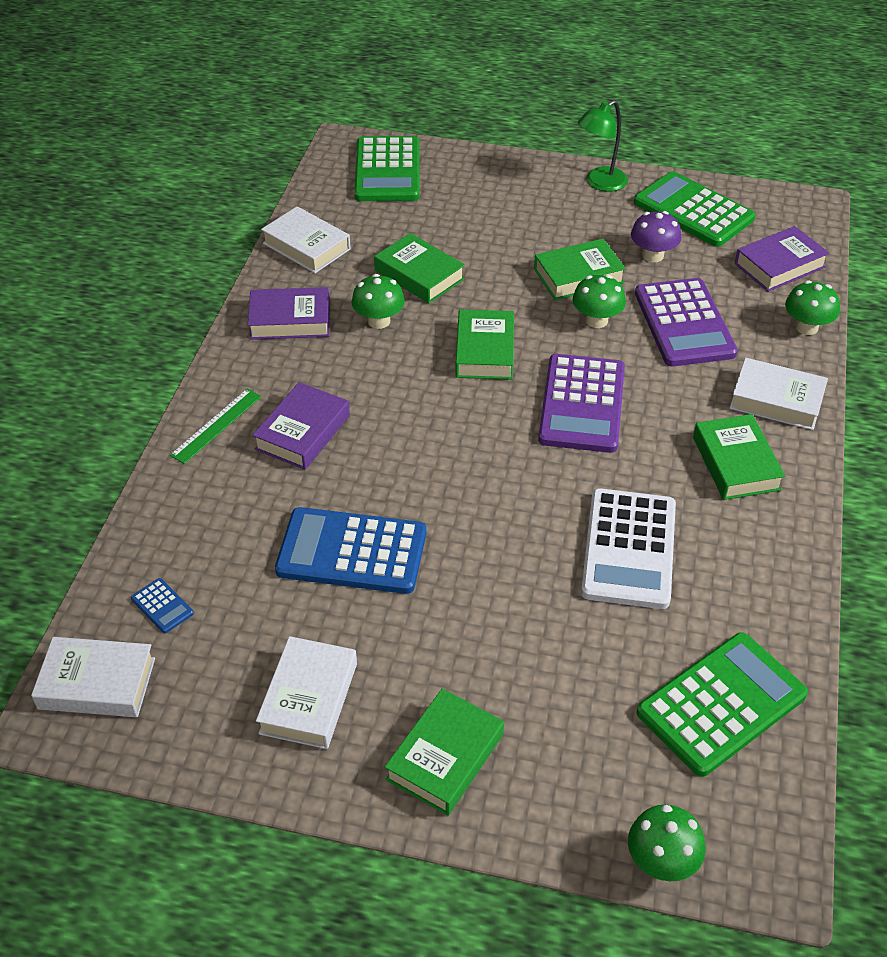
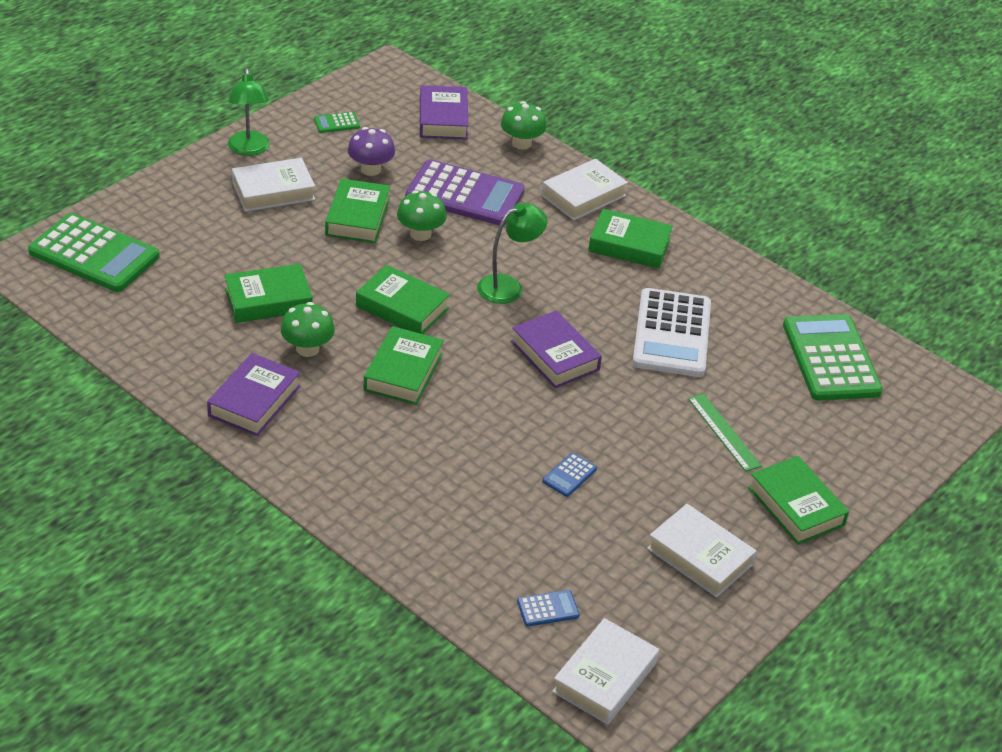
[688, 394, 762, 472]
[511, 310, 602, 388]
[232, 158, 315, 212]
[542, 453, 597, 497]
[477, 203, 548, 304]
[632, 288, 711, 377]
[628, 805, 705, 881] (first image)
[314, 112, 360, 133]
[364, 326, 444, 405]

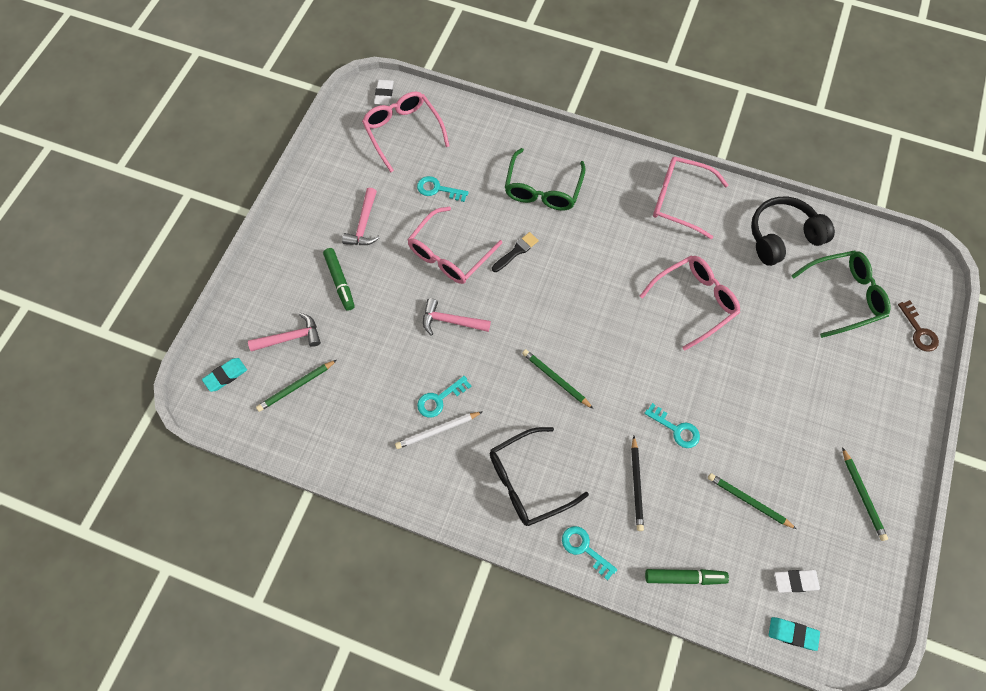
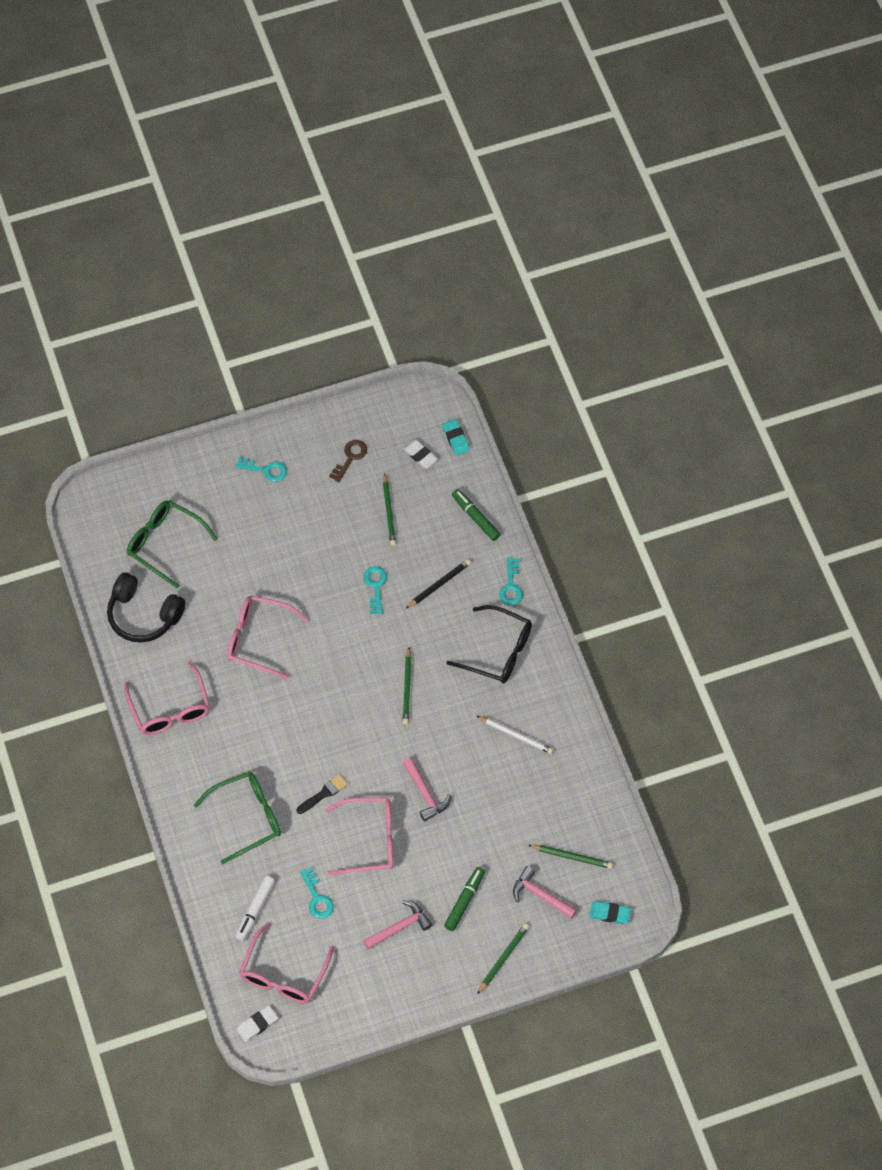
[236, 457, 287, 482]
[297, 774, 348, 814]
[477, 924, 529, 994]
[329, 440, 367, 482]
[235, 876, 275, 941]

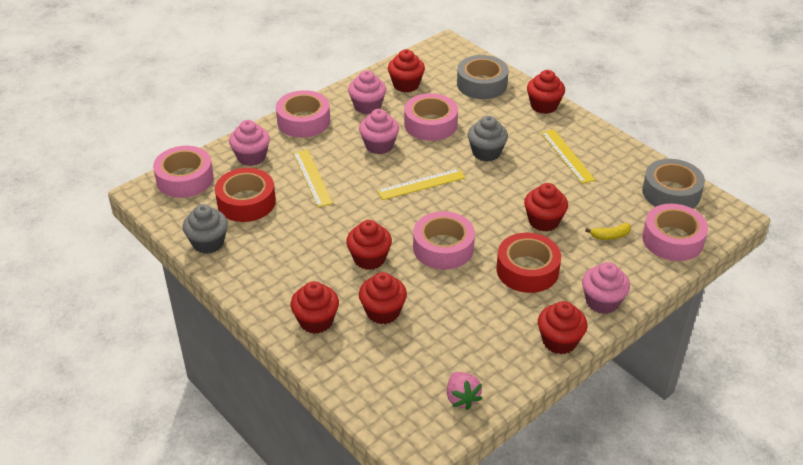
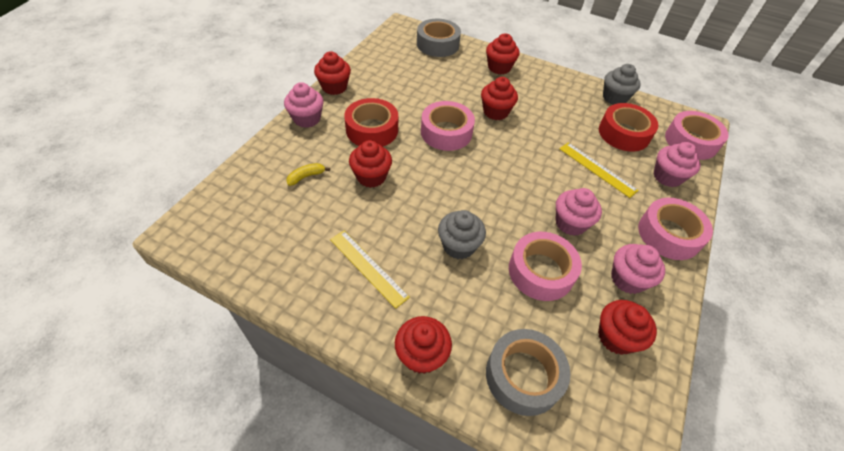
[359, 272, 407, 324] (first image)
[377, 169, 465, 200] (first image)
[447, 372, 483, 410] (first image)
[417, 19, 461, 57]
[642, 204, 708, 261] (first image)

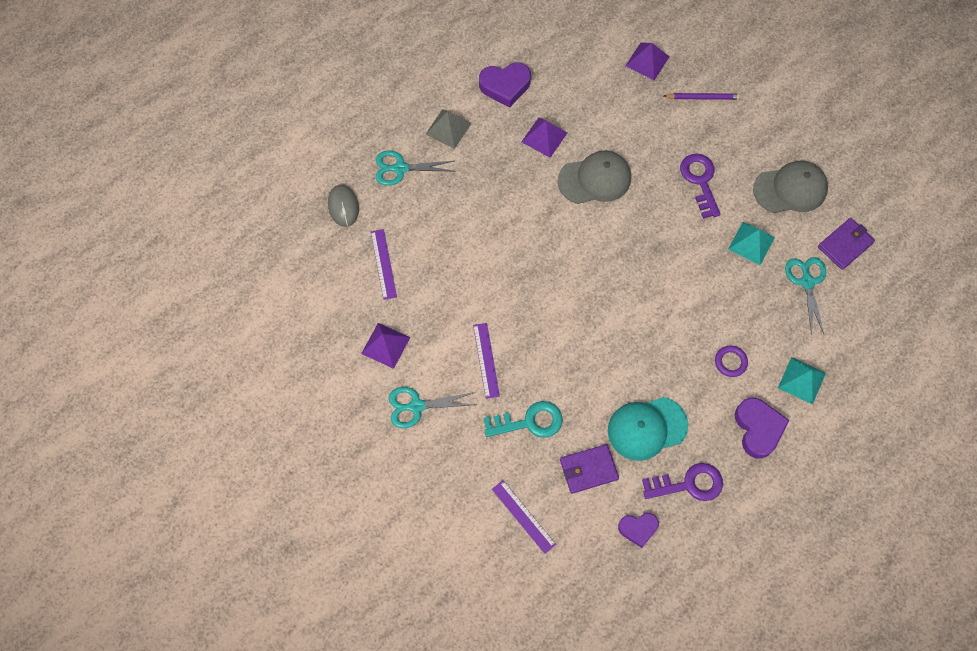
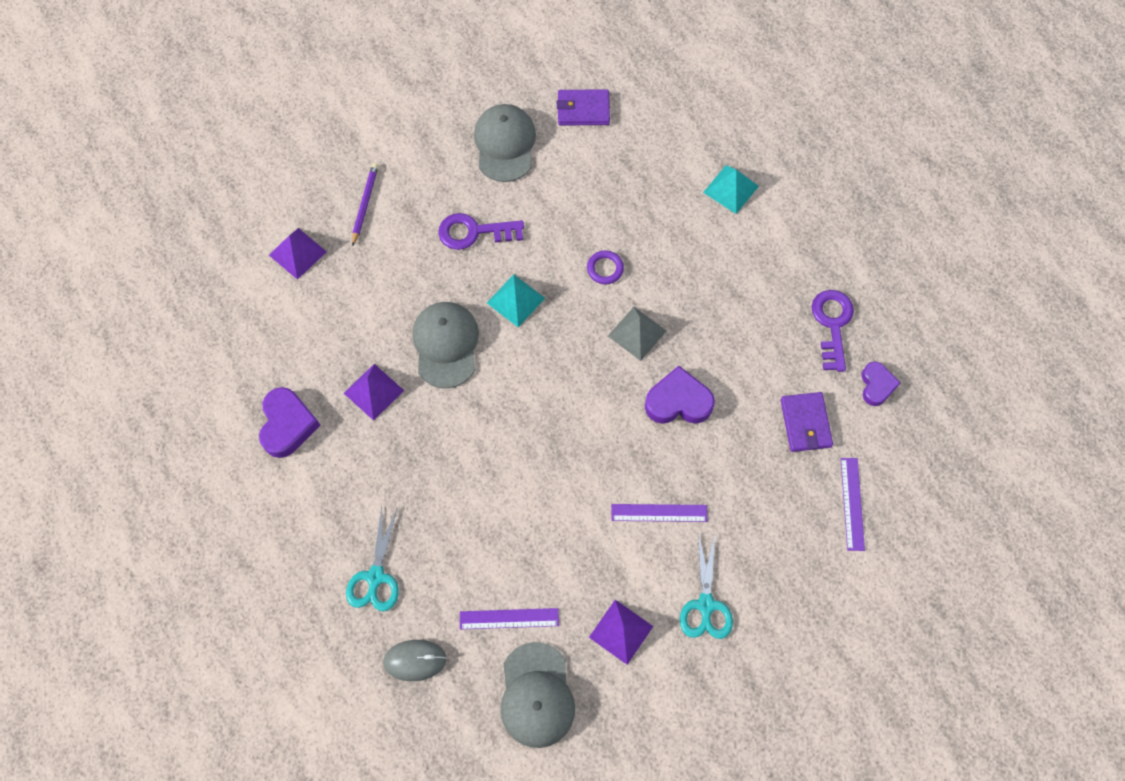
[608, 307, 667, 361]
[484, 401, 563, 438] (first image)
[841, 458, 865, 551]
[608, 397, 688, 461] (first image)
[587, 250, 624, 284]
[487, 274, 545, 327]
[645, 366, 715, 424]
[785, 257, 826, 335] (first image)
[557, 89, 610, 125]
[501, 642, 575, 748]

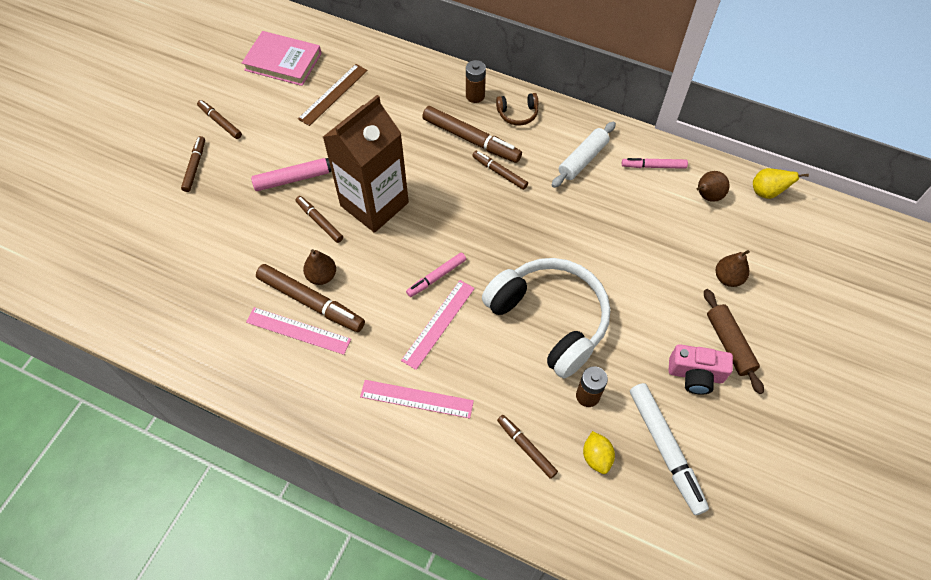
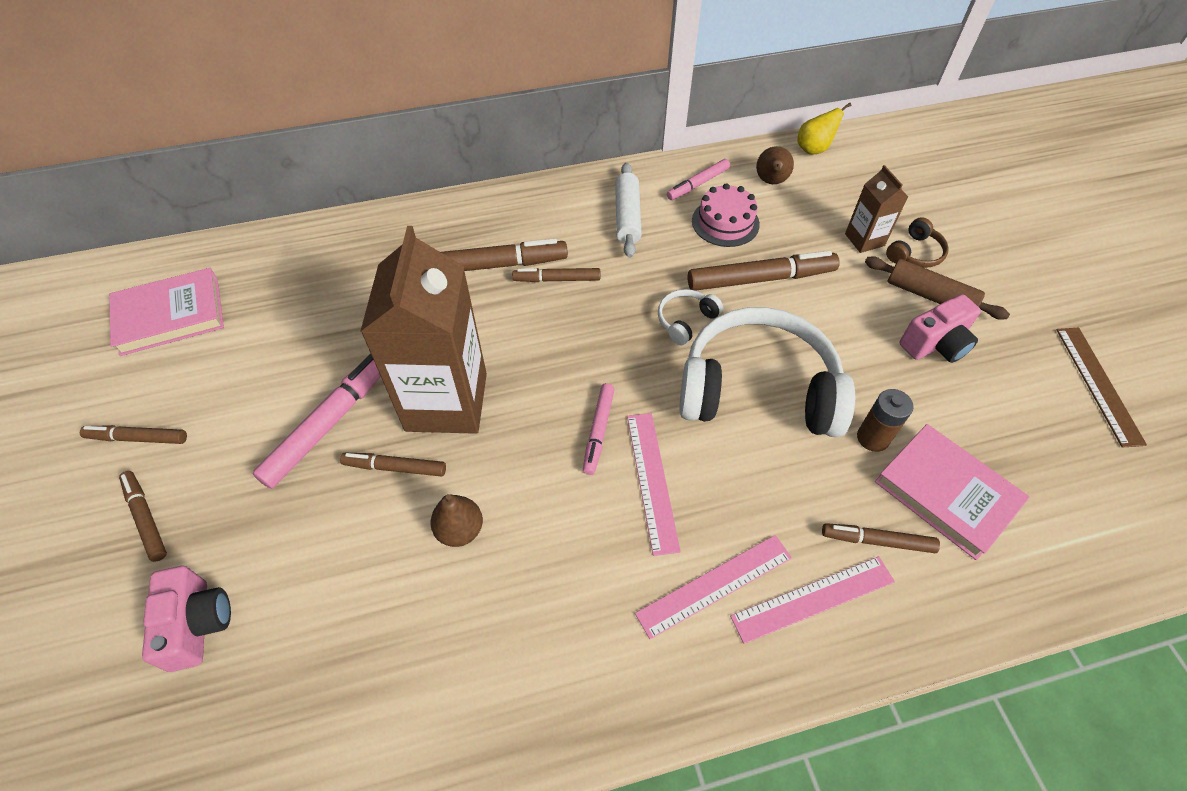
[730, 556, 895, 644]
[687, 251, 840, 291]
[1057, 328, 1147, 448]
[466, 60, 486, 103] (first image)
[886, 217, 949, 268]
[875, 424, 1030, 560]
[630, 383, 709, 515] (first image)
[845, 165, 908, 253]
[142, 566, 231, 672]
[658, 289, 723, 345]
[692, 183, 760, 247]

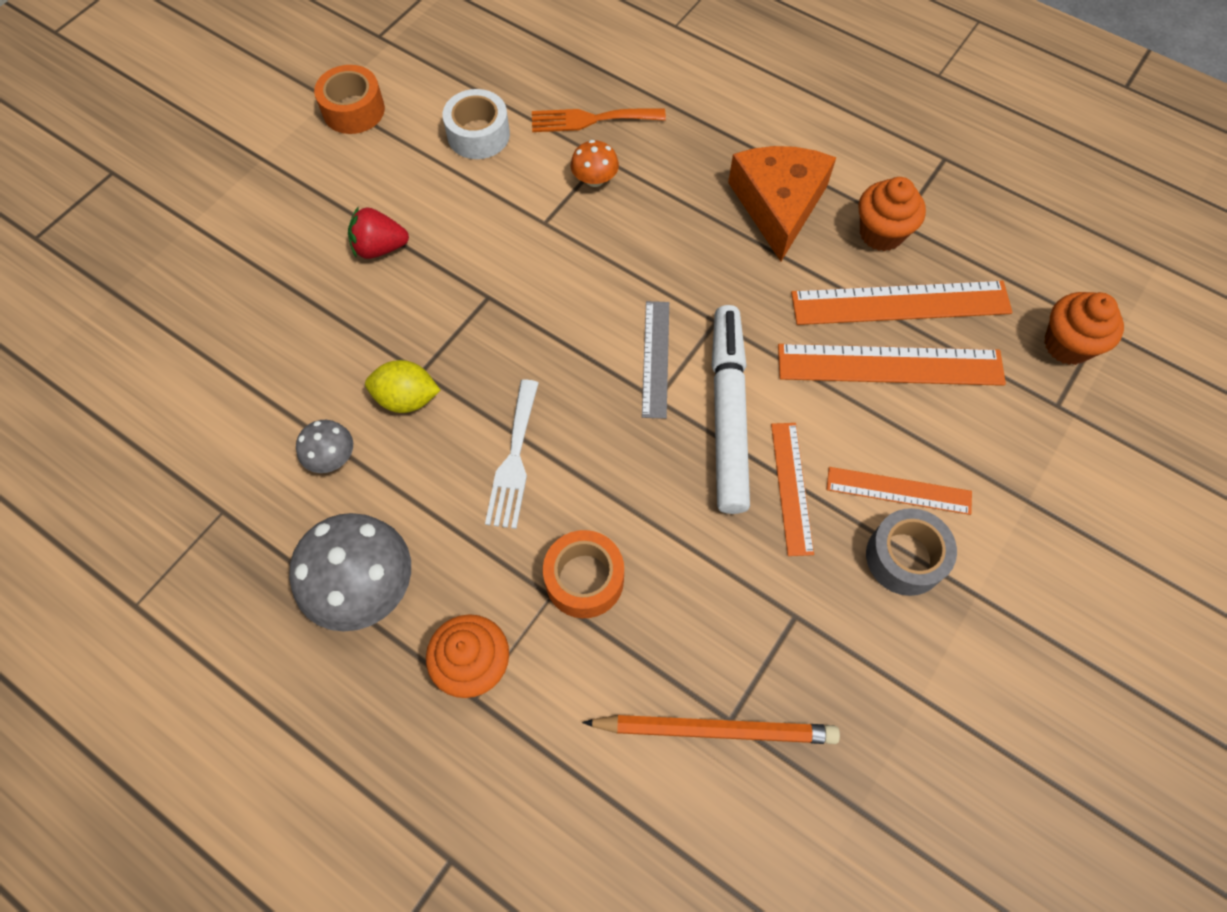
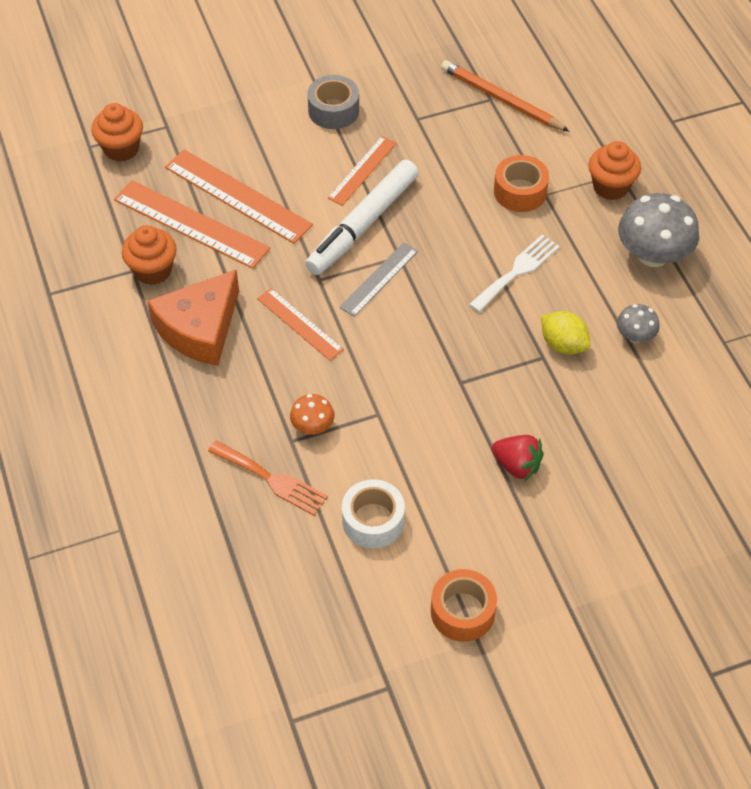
[257, 288, 344, 361]

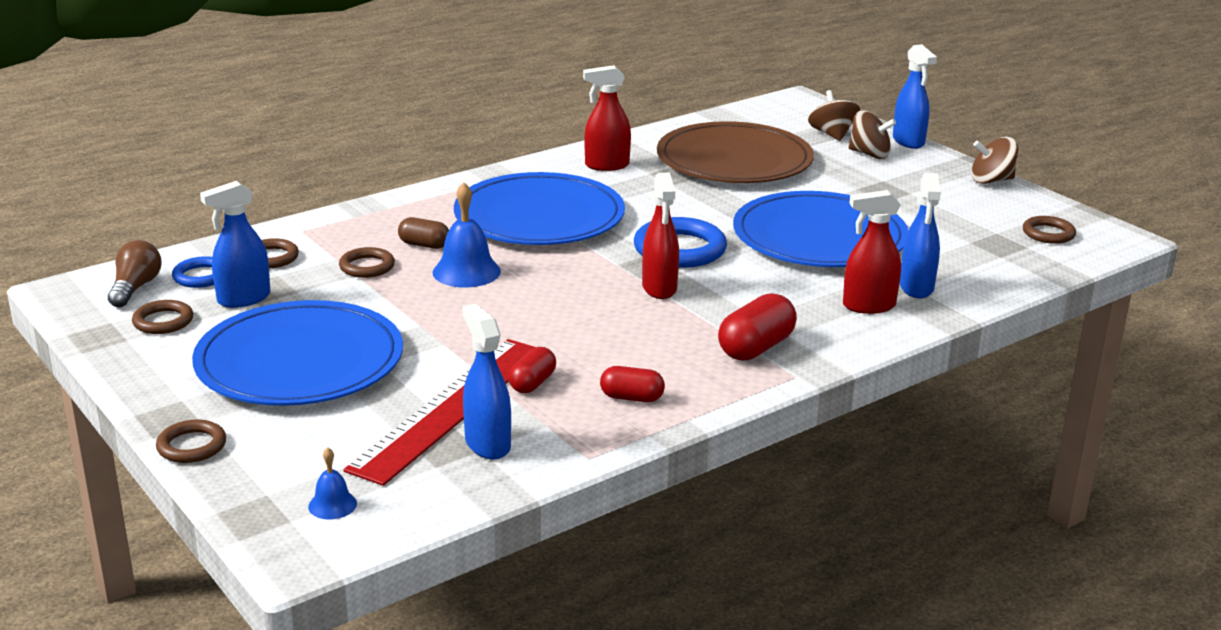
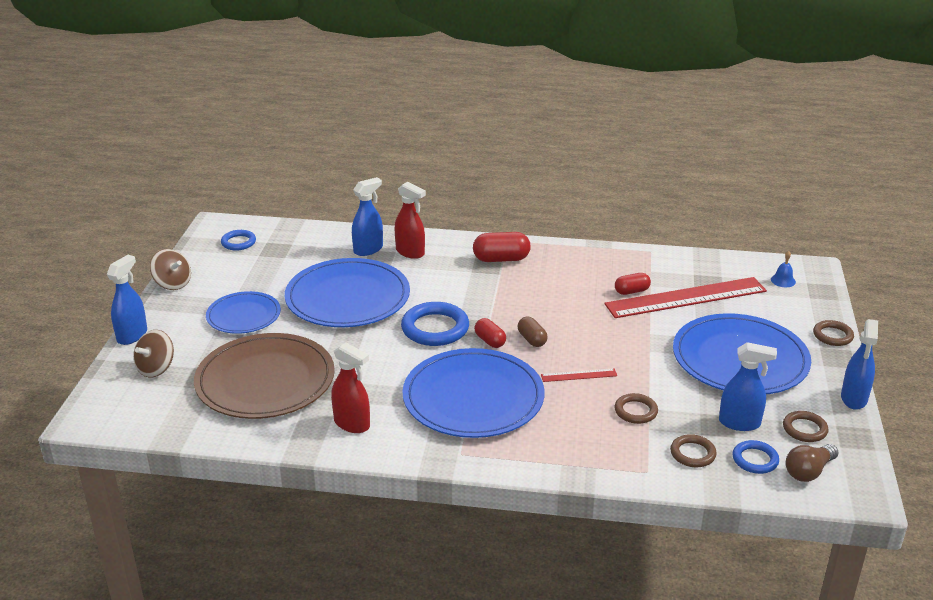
[518, 317, 548, 347]
[541, 368, 617, 382]
[841, 319, 878, 410]
[474, 318, 506, 348]
[642, 173, 679, 299] (first image)
[849, 110, 896, 159] (first image)
[221, 230, 256, 251]
[206, 291, 281, 334]

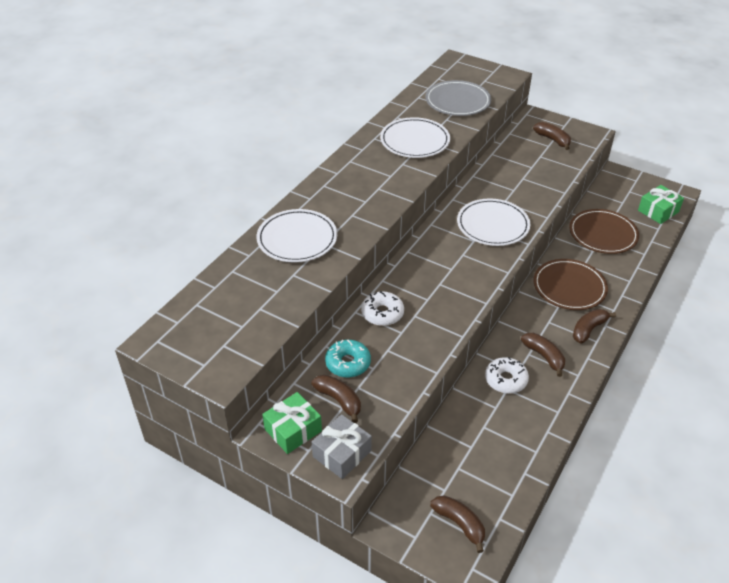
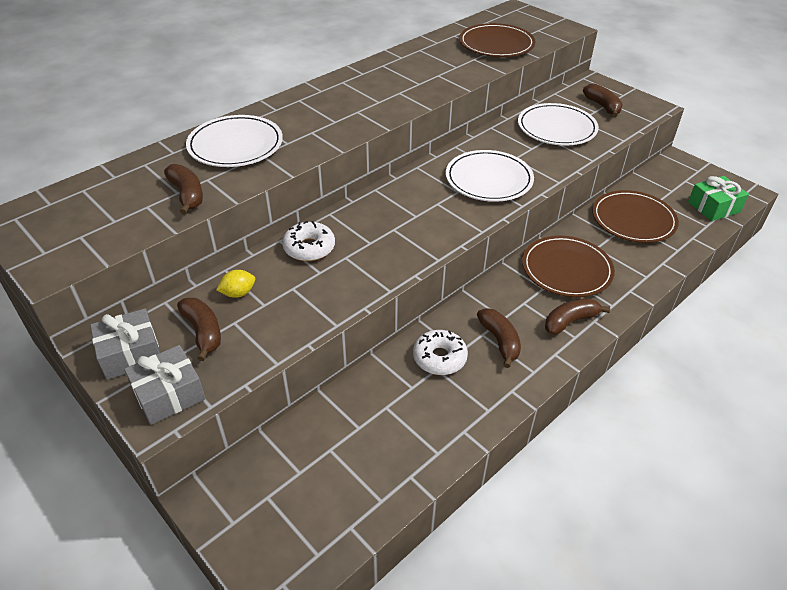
[90, 308, 160, 380]
[216, 270, 255, 298]
[518, 103, 599, 145]
[459, 23, 536, 57]
[164, 164, 203, 215]

